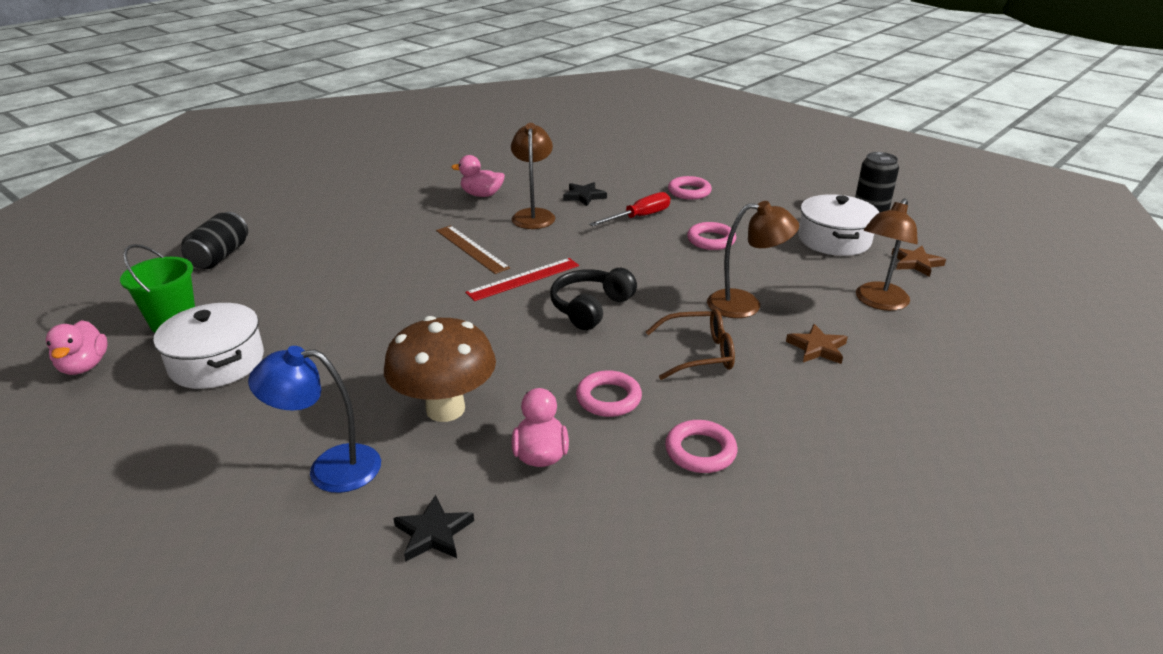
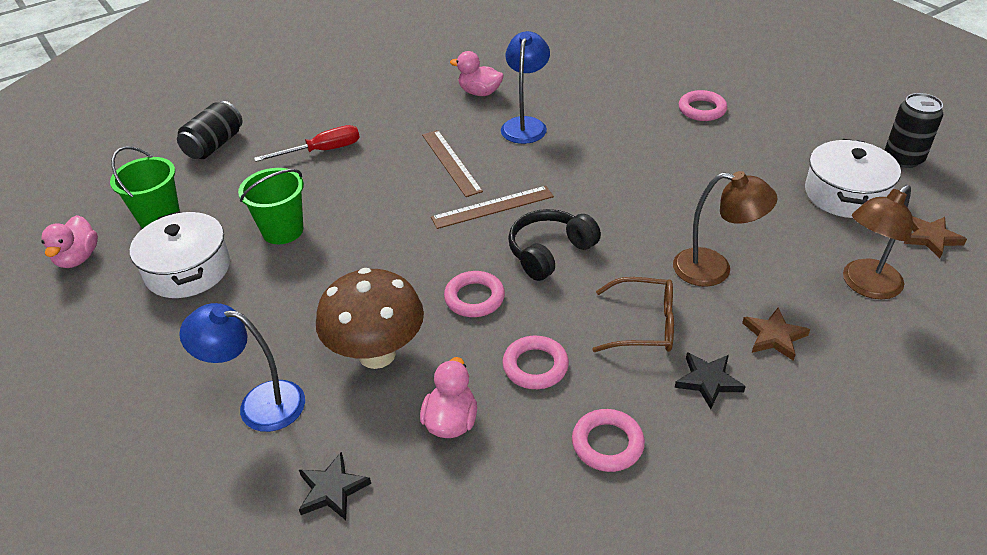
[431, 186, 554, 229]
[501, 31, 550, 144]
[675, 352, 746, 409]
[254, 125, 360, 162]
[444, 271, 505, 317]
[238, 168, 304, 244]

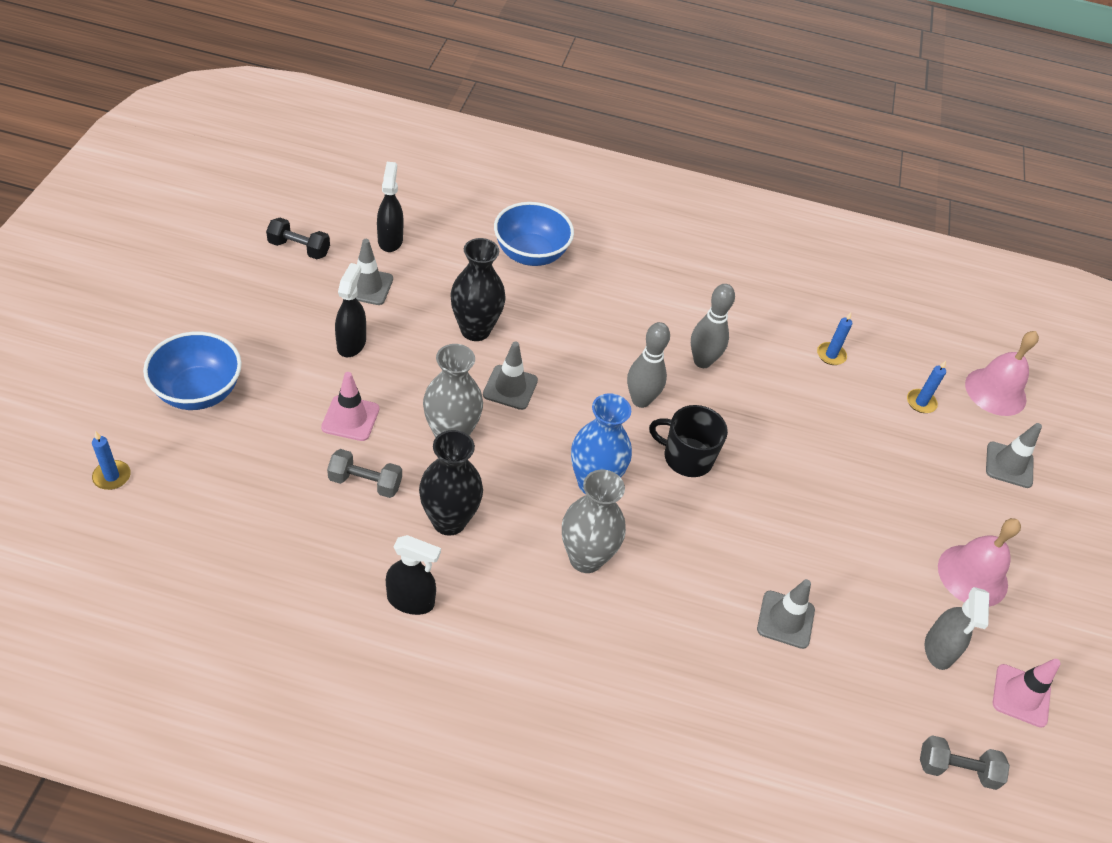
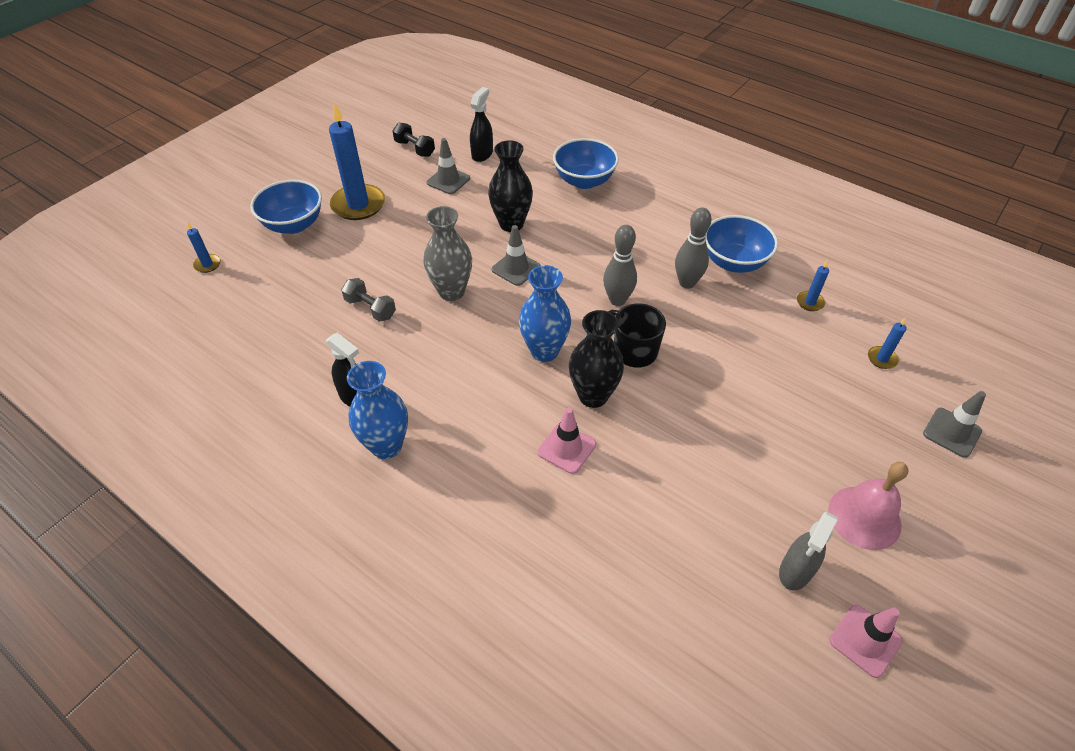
[537, 407, 596, 474]
[335, 263, 366, 358] (first image)
[569, 310, 624, 408]
[562, 470, 626, 573] (first image)
[757, 579, 815, 649] (first image)
[920, 735, 1010, 790] (first image)
[965, 331, 1039, 416] (first image)
[329, 102, 385, 220]
[347, 361, 408, 459]
[706, 215, 778, 273]

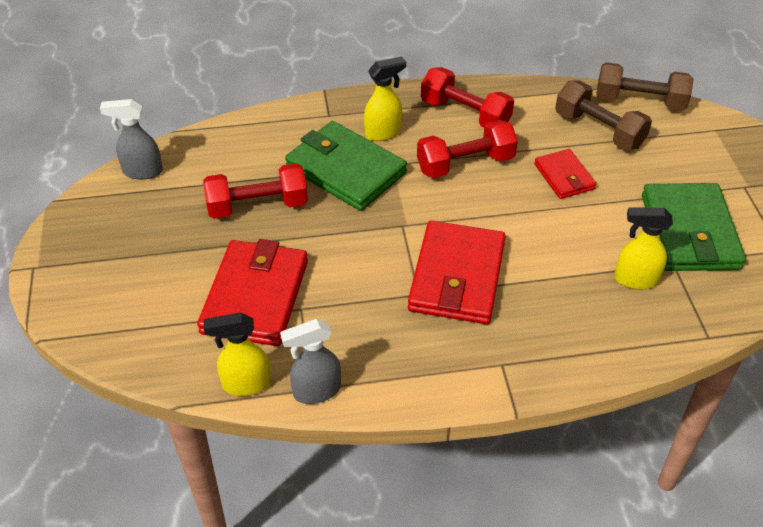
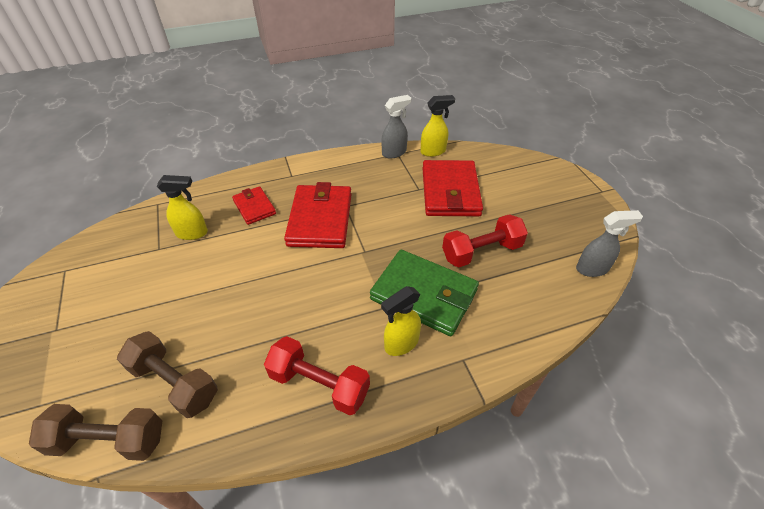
[417, 120, 518, 178] (first image)
[232, 186, 276, 225]
[642, 183, 746, 271] (first image)

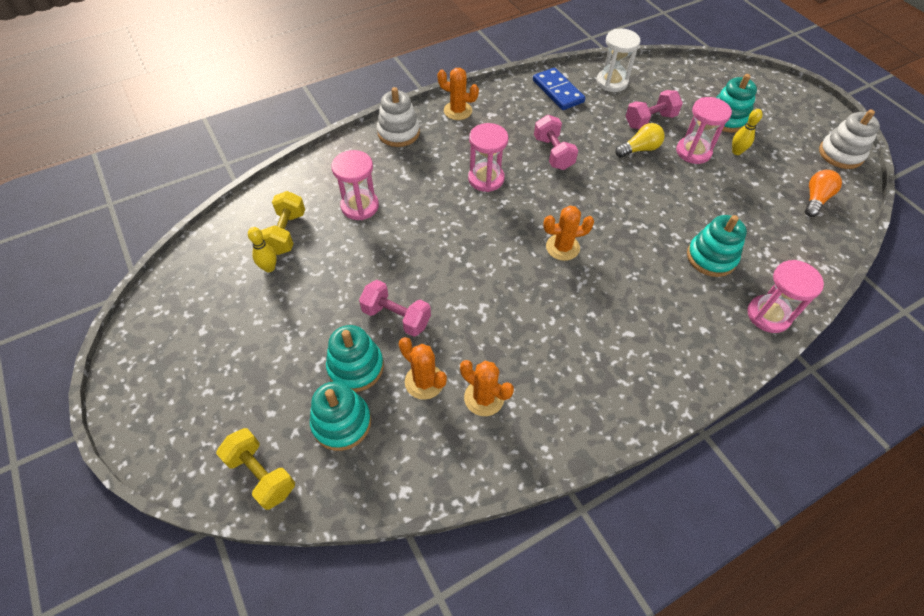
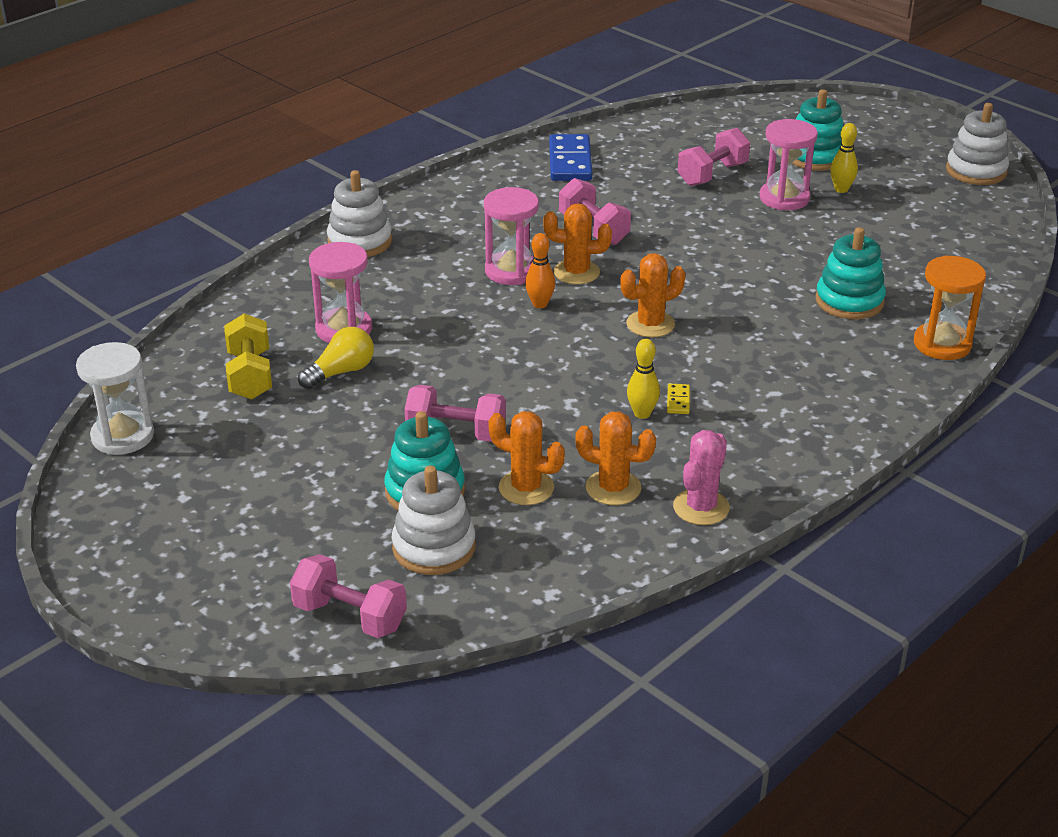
[290, 554, 407, 638]
[627, 339, 660, 419]
[392, 466, 475, 575]
[543, 203, 612, 284]
[549, 134, 593, 181]
[76, 342, 154, 455]
[298, 327, 374, 389]
[914, 255, 986, 360]
[805, 170, 842, 217] (first image)
[525, 233, 555, 308]
[667, 384, 690, 414]
[673, 430, 730, 525]

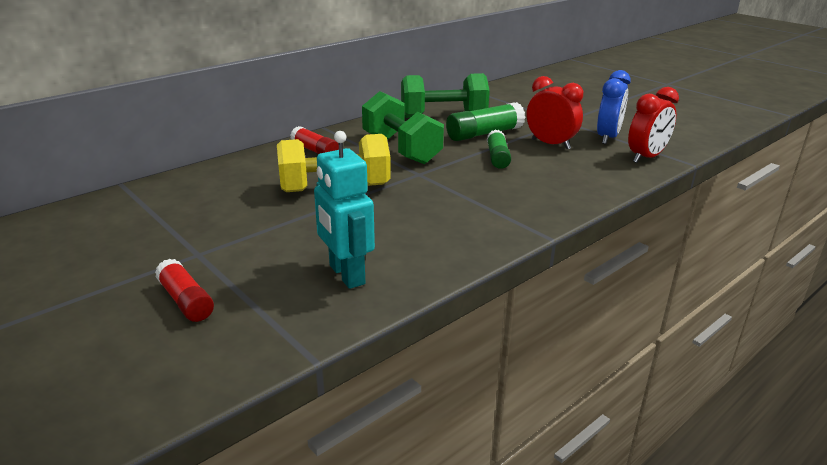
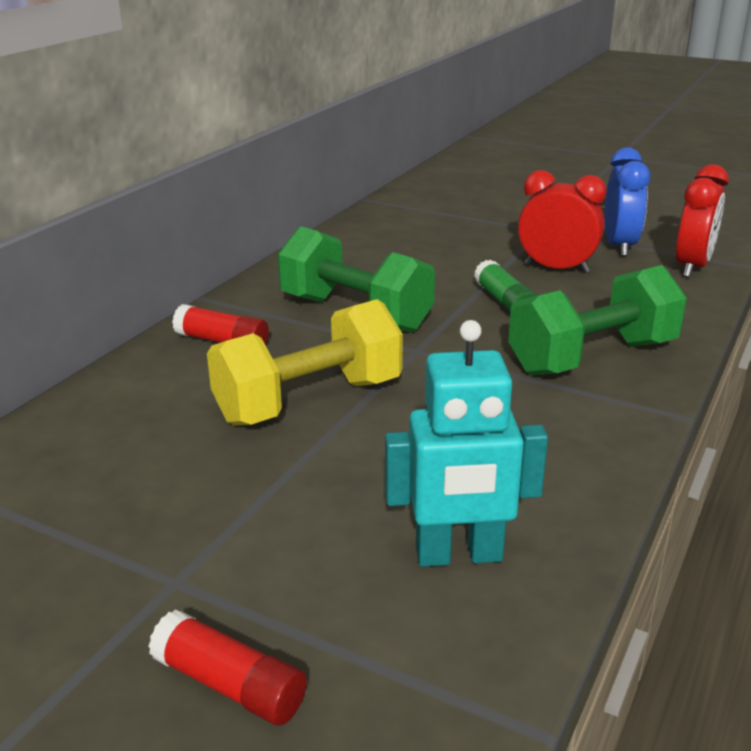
[385, 320, 548, 567]
[508, 265, 687, 376]
[446, 102, 525, 141] (first image)

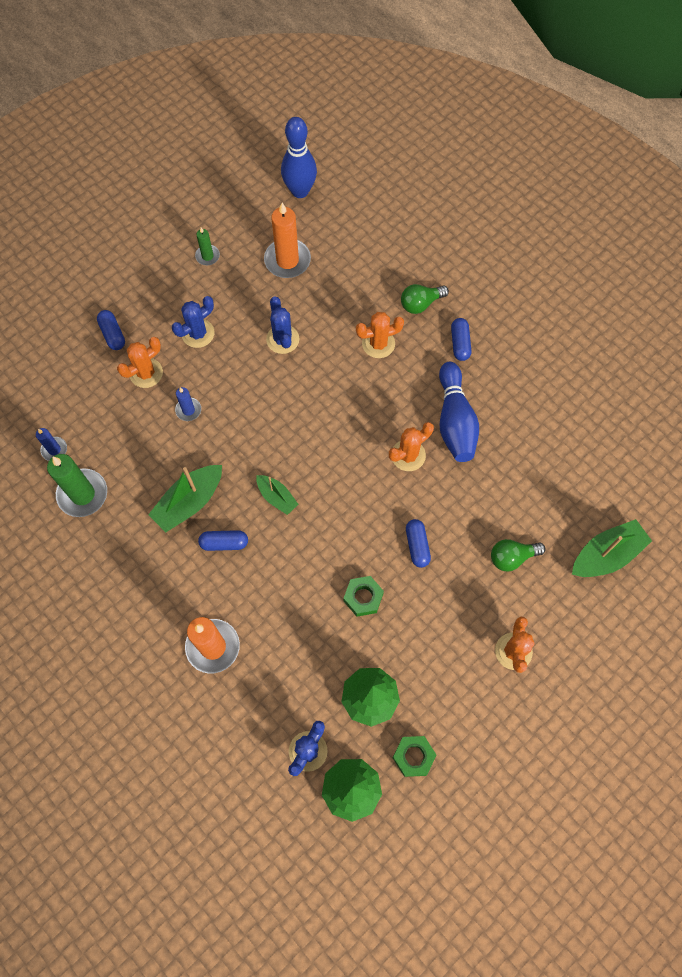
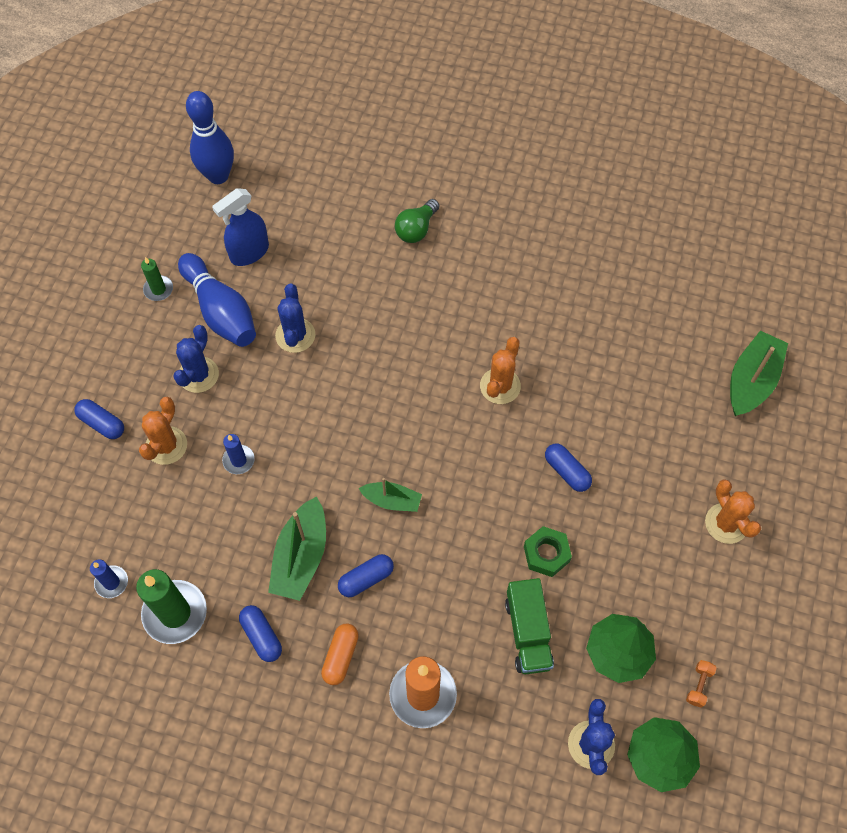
[212, 188, 269, 266]
[275, 284, 316, 353]
[356, 312, 404, 358] (first image)
[686, 660, 717, 708]
[178, 253, 256, 347]
[239, 605, 282, 662]
[491, 539, 546, 572] (first image)
[321, 624, 359, 685]
[505, 578, 554, 674]

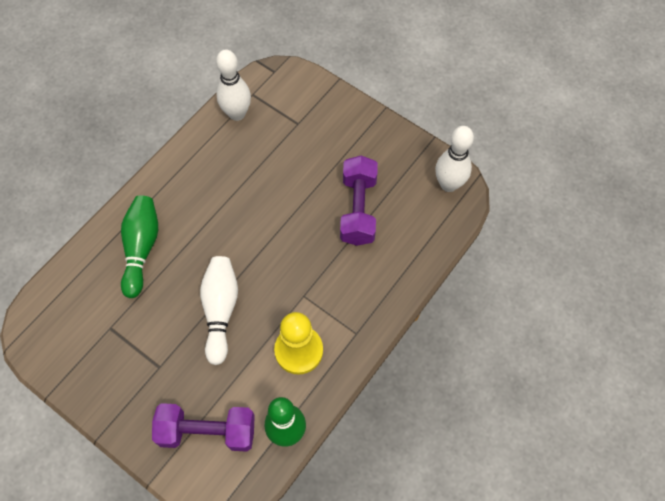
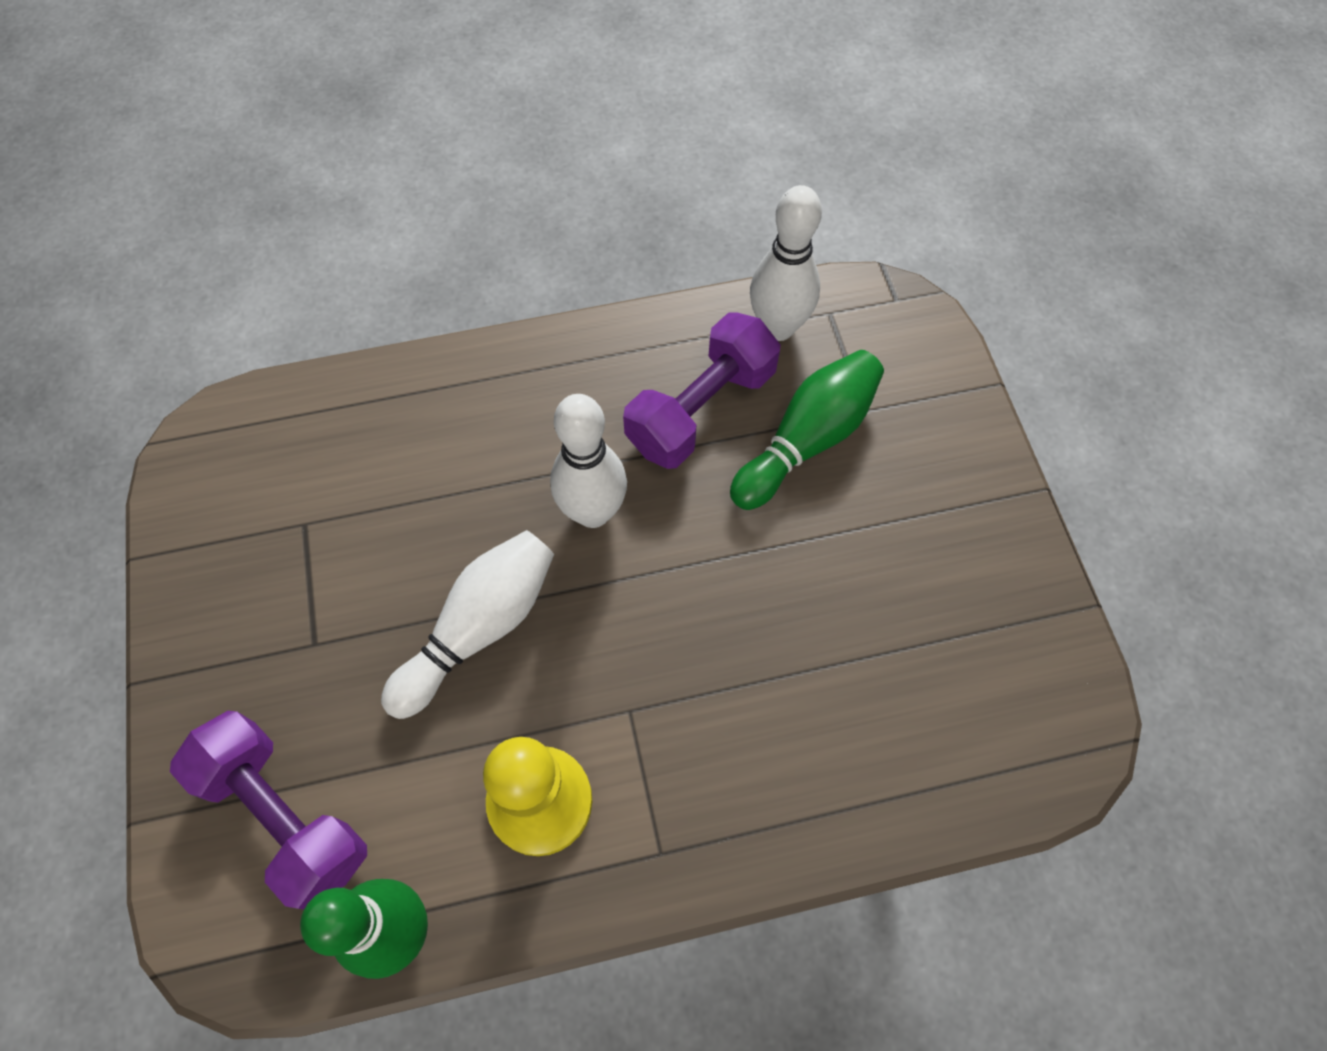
[730, 350, 884, 510]
[623, 312, 781, 469]
[550, 394, 627, 528]

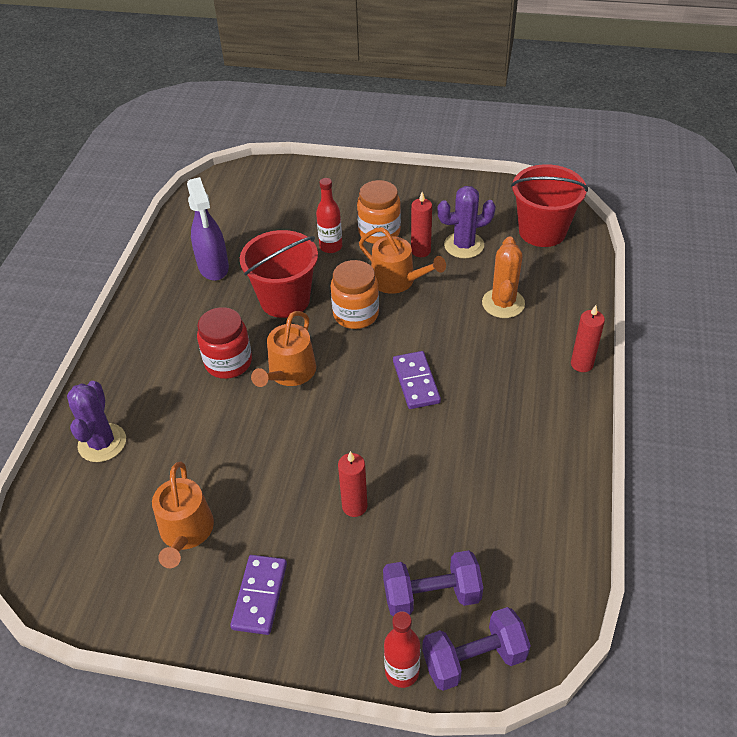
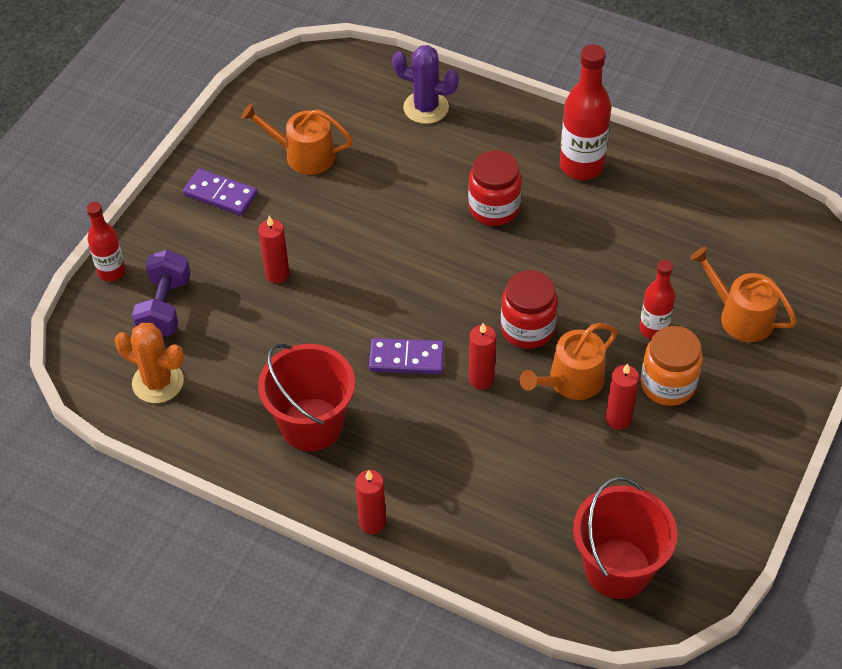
[187, 177, 229, 281] (first image)
[258, 344, 355, 451]
[690, 247, 797, 342]
[501, 270, 558, 349]
[422, 607, 531, 691] (first image)
[437, 186, 496, 258] (first image)
[115, 323, 184, 403]
[469, 323, 496, 389]
[560, 44, 611, 180]

